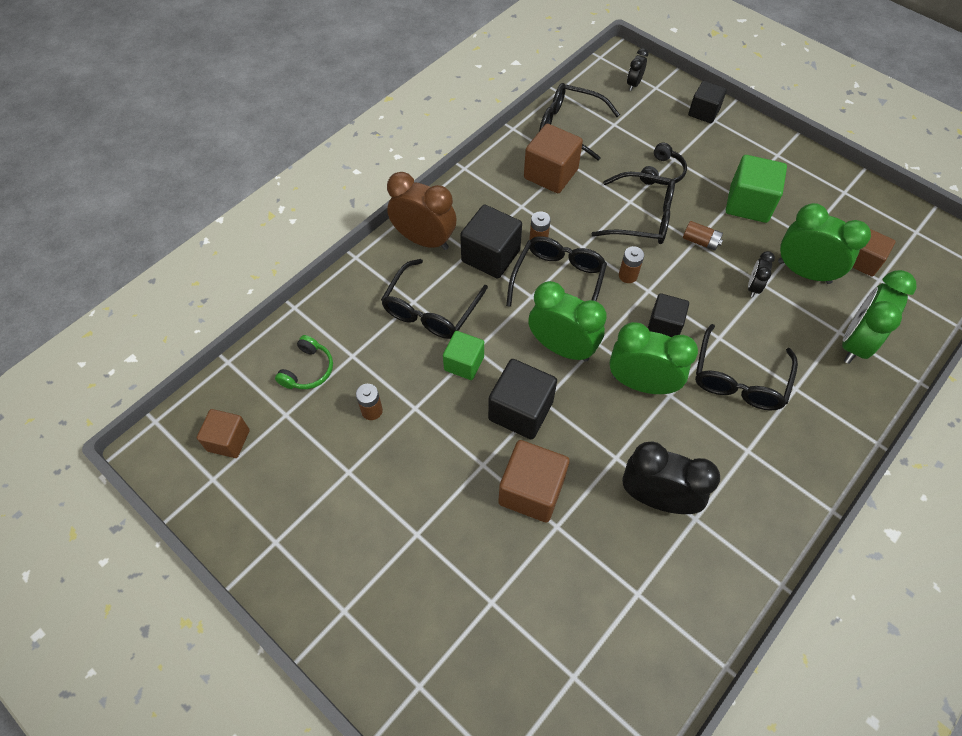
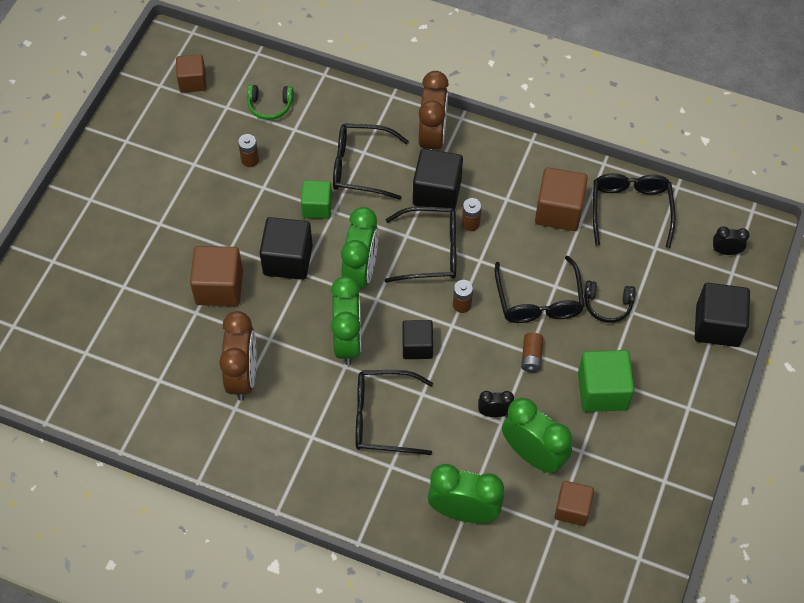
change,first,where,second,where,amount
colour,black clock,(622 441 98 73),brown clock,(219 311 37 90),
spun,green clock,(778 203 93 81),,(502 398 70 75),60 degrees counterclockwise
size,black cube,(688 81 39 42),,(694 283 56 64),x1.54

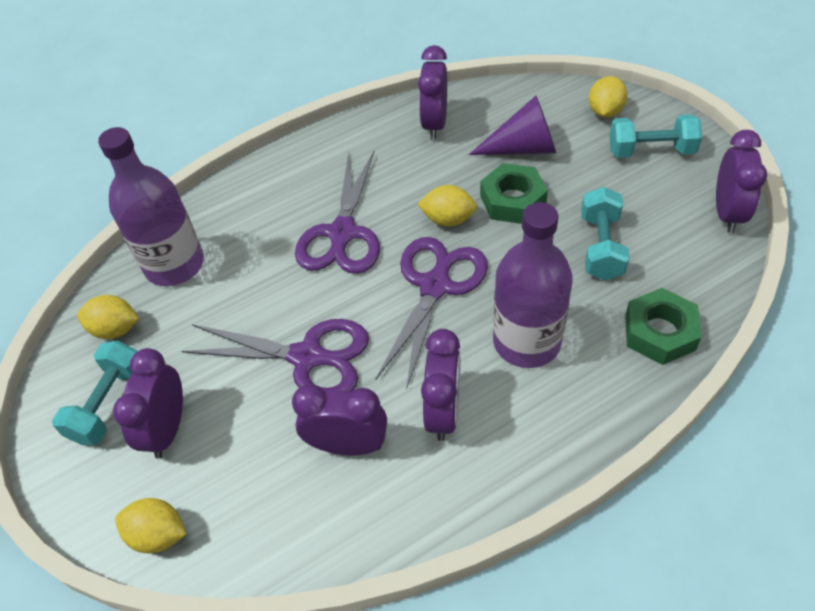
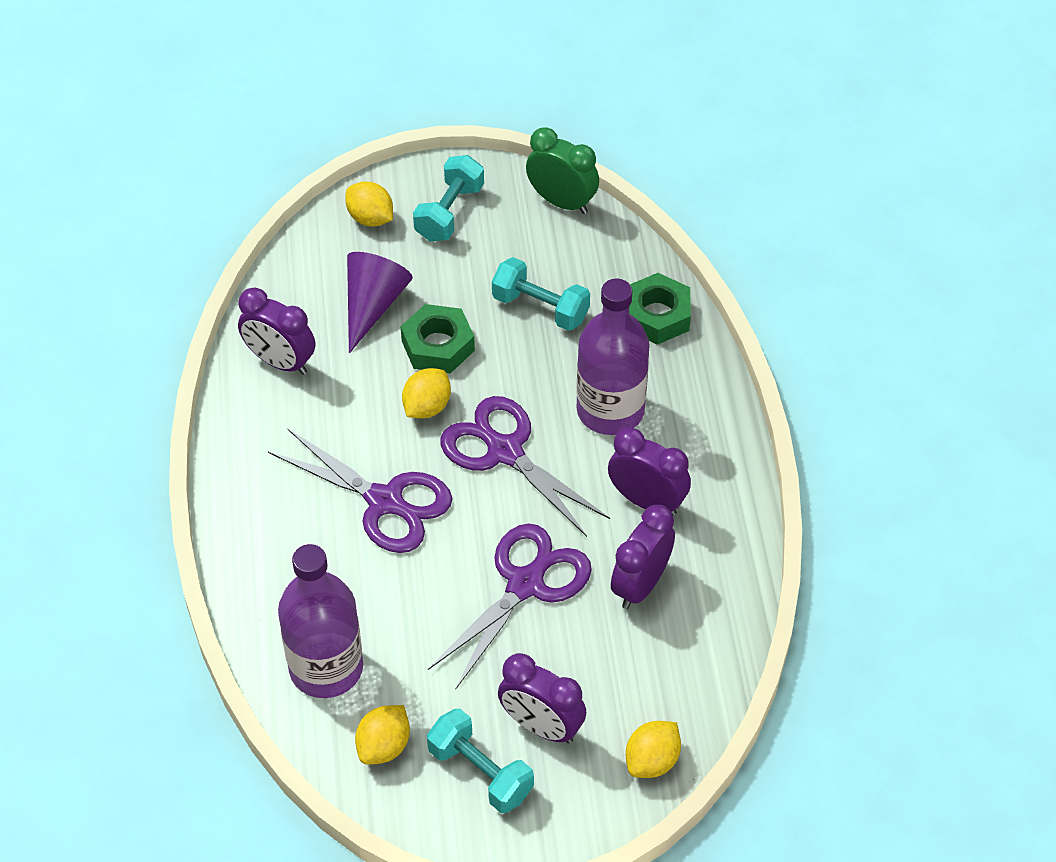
change,first,where,second,where,amount
colour,purple clock,(716 130 51 103),green clock,(526 127 73 87),

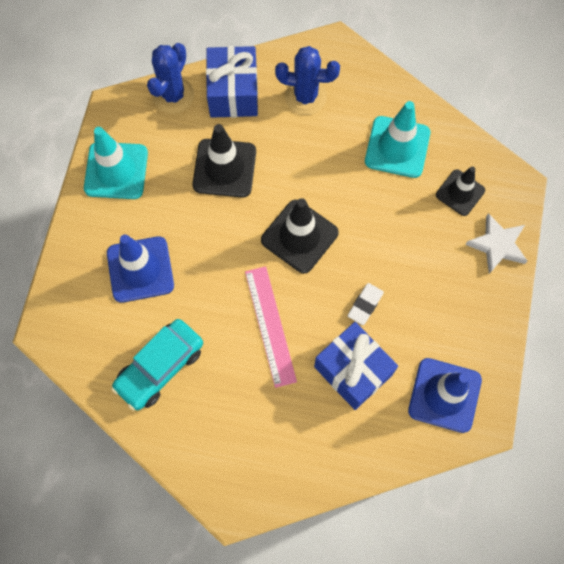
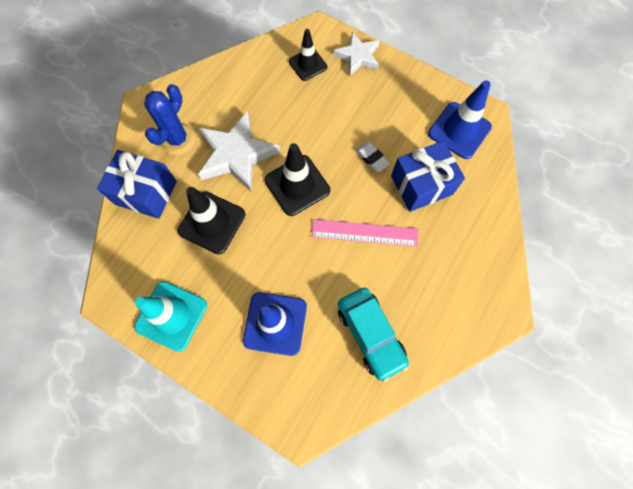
change,first,where,second,where,amount
missing,blue cactus,(147 43 47 71),,,
missing,turquoise traffic cone,(365 101 65 77),,,
appeared,,,white star,(198 111 82 80),

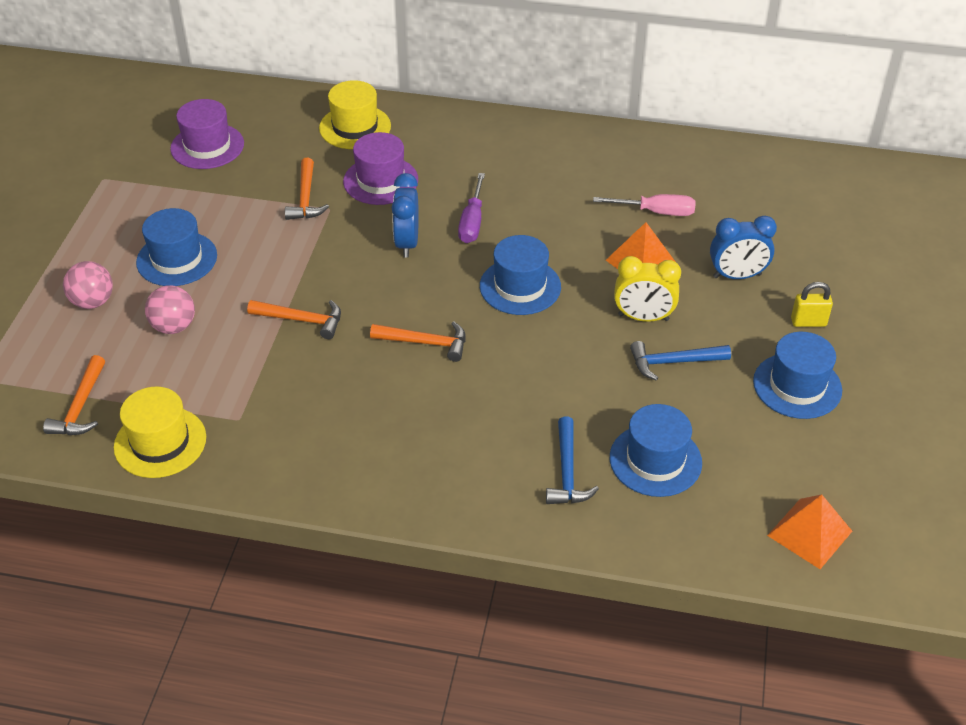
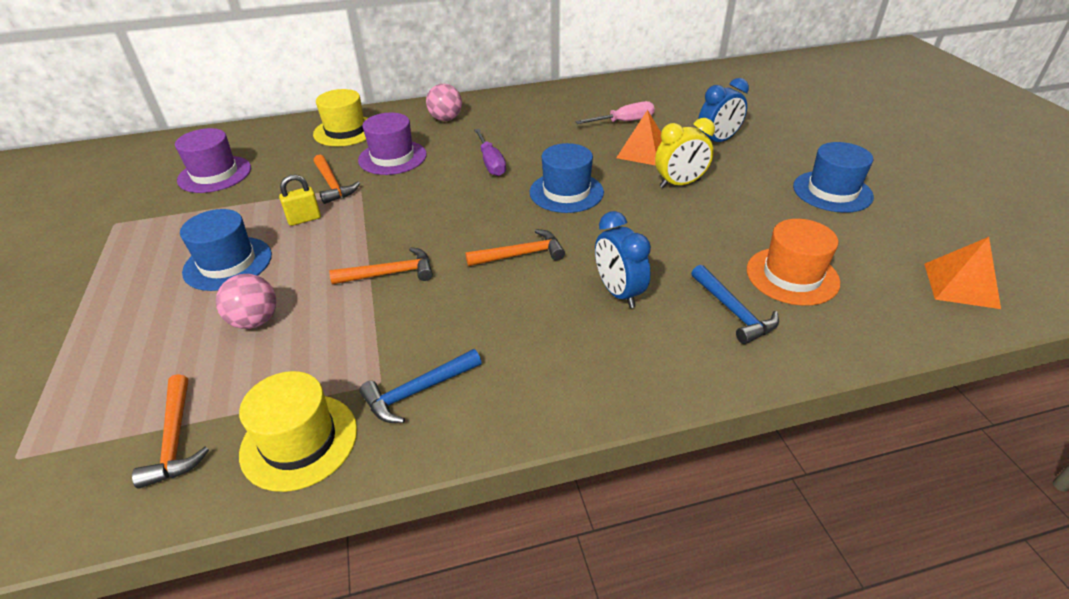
change,first,where,second,where,amount
relocated,pink ball,(63 261 50 48),,(426 84 36 37),
relocated,blue clock,(392 173 27 85),,(595 211 56 97),
relocated,blue hammer,(630 341 101 40),,(359 349 123 74),
relocated,yellow padlock,(791 282 42 45),,(279 175 42 51),
colour,blue hat,(610 404 92 93),orange hat,(747 219 93 87),

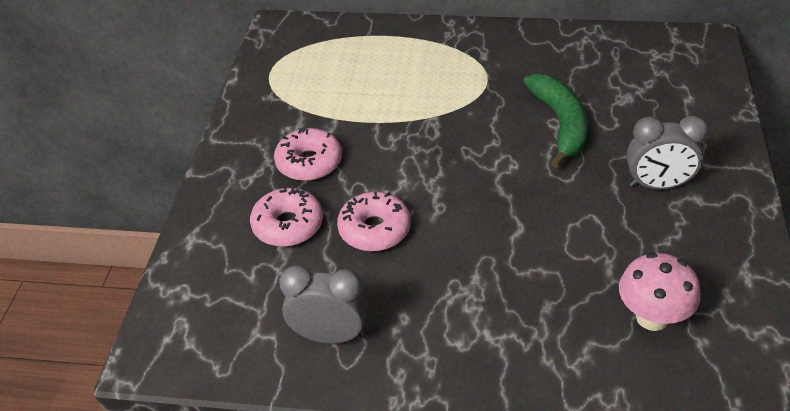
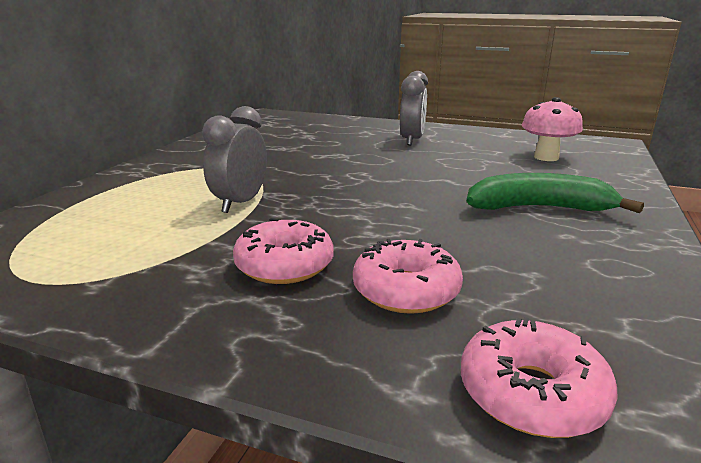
change,first,where,second,where,amount
relocated,grey clock,(279 265 88 79),,(202 106 65 107),
relocated,pink donut,(337 191 74 60),,(461 317 156 121),
relocated,green banana,(523 74 65 94),,(467 173 177 40),

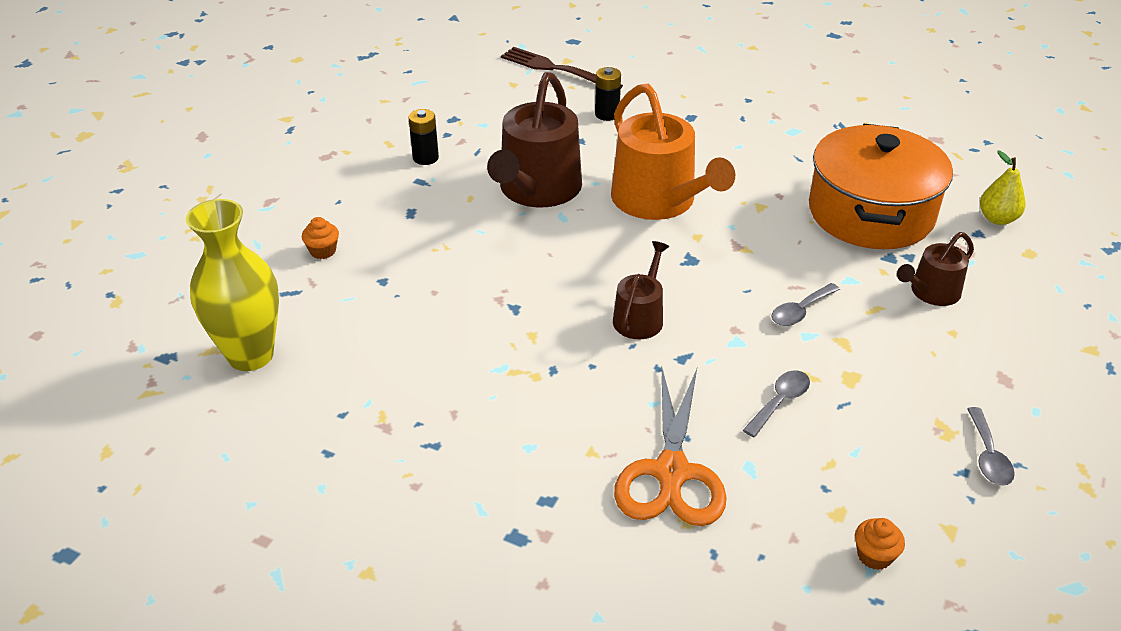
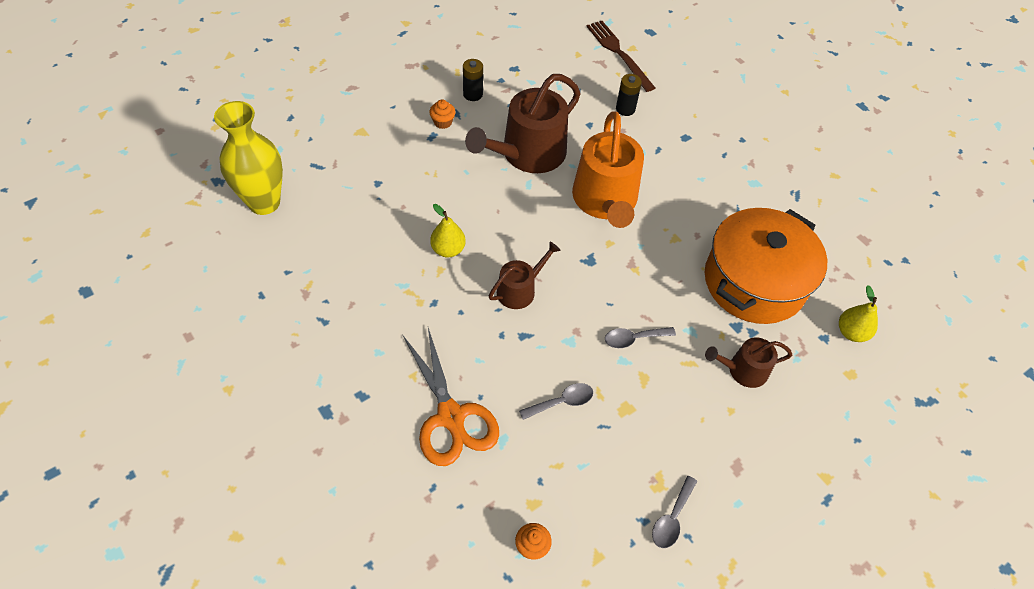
change,first,where,second,where,amount
appeared,,,yellow pear,(430 204 36 54),
relocated,orange cupcake,(302 217 37 42),,(429 99 27 30),
spun,orange scissors,(614 369 113 157),,(403 328 96 138),60 degrees counterclockwise

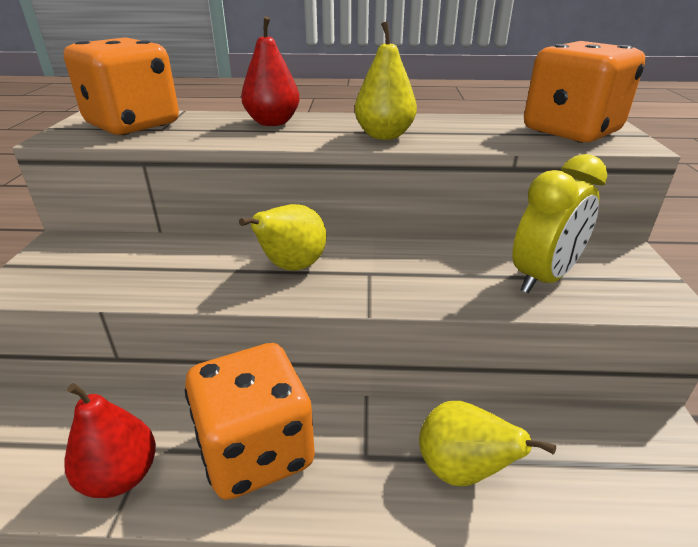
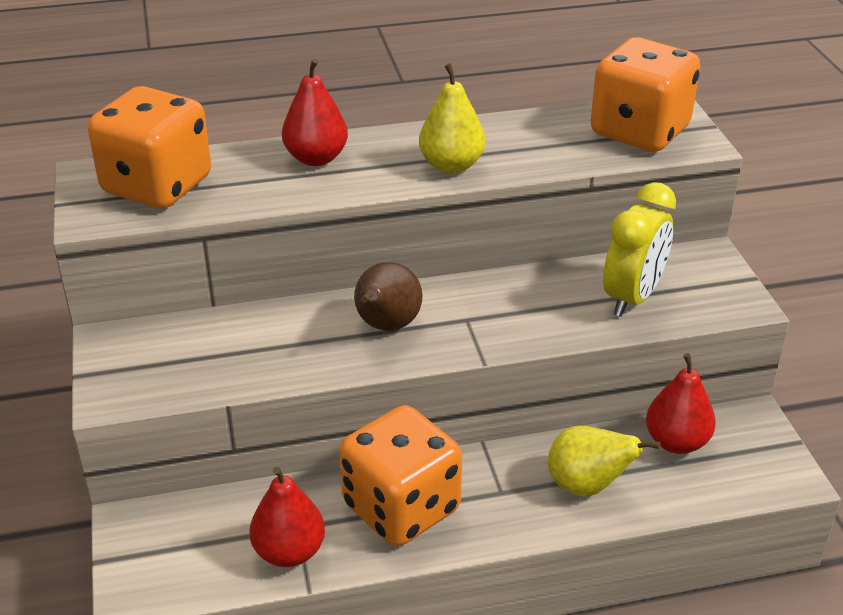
change,first,where,second,where,amount
appeared,,,red pear,(646 353 70 101),
colour,yellow pear,(239 204 87 67),brown pear,(354 262 69 69),

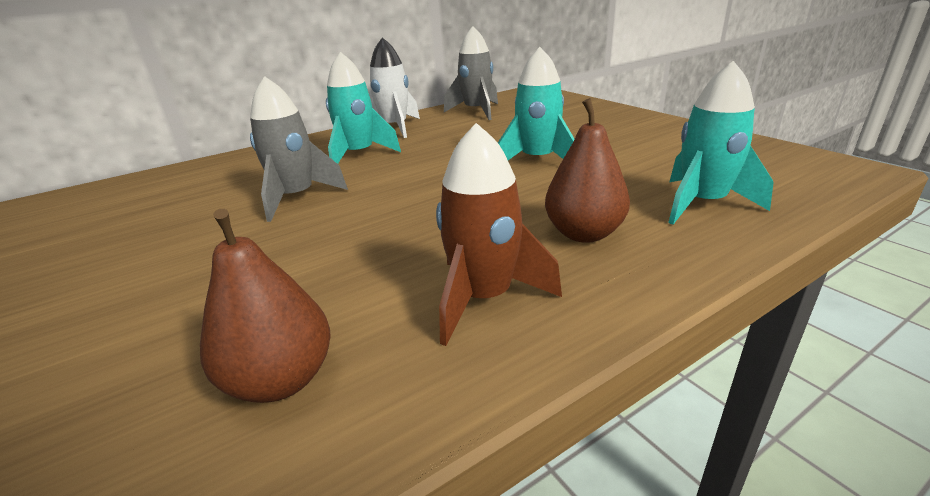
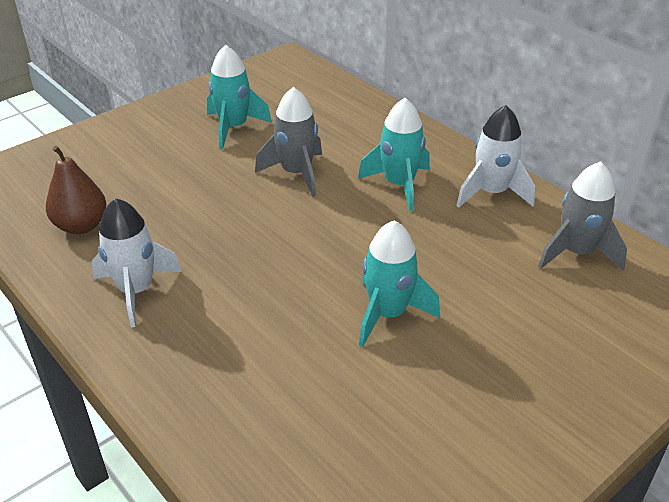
change,first,where,second,where,amount
missing,brown pear,(545 98 85 145),,,
relocated,turquoise rocket,(668 61 106 164),,(207 45 65 104),
colour,brown rocket,(436 123 126 223),white rocket,(92 198 90 129),

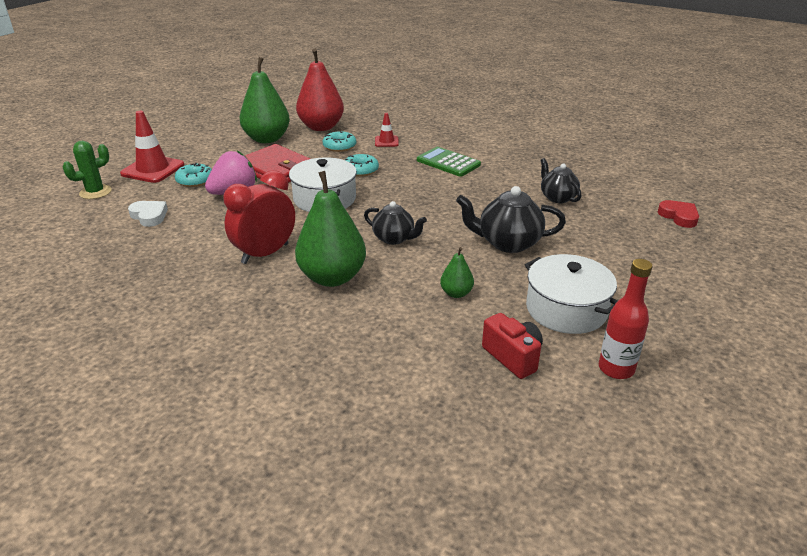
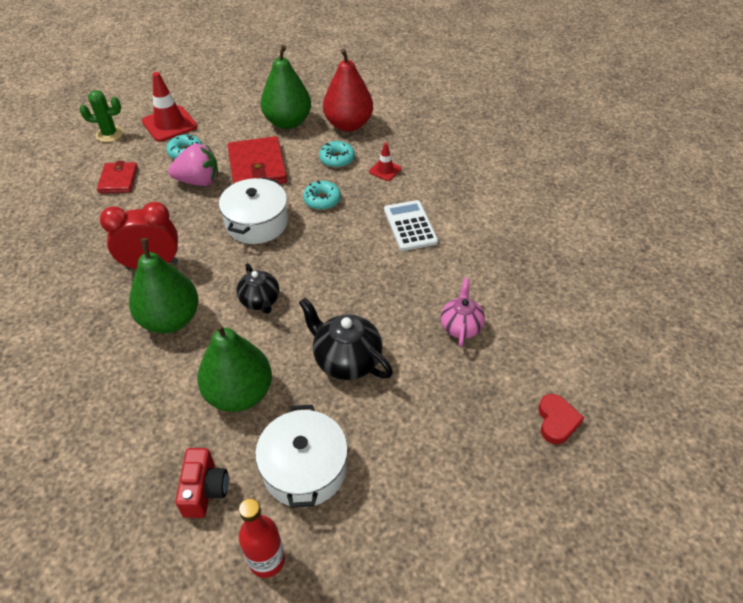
change,first,where,second,where,amount
exchanged,white heart,(128 201 40 26),red wallet,(97 161 41 32),
colour,green calculator,(417 147 64 30),white calculator,(384 200 54 51),
colour,black teapot,(541 158 40 45),pink teapot,(441 278 44 69),
size,green pear,(440 247 34 51),,(197 323 75 89),x2.14

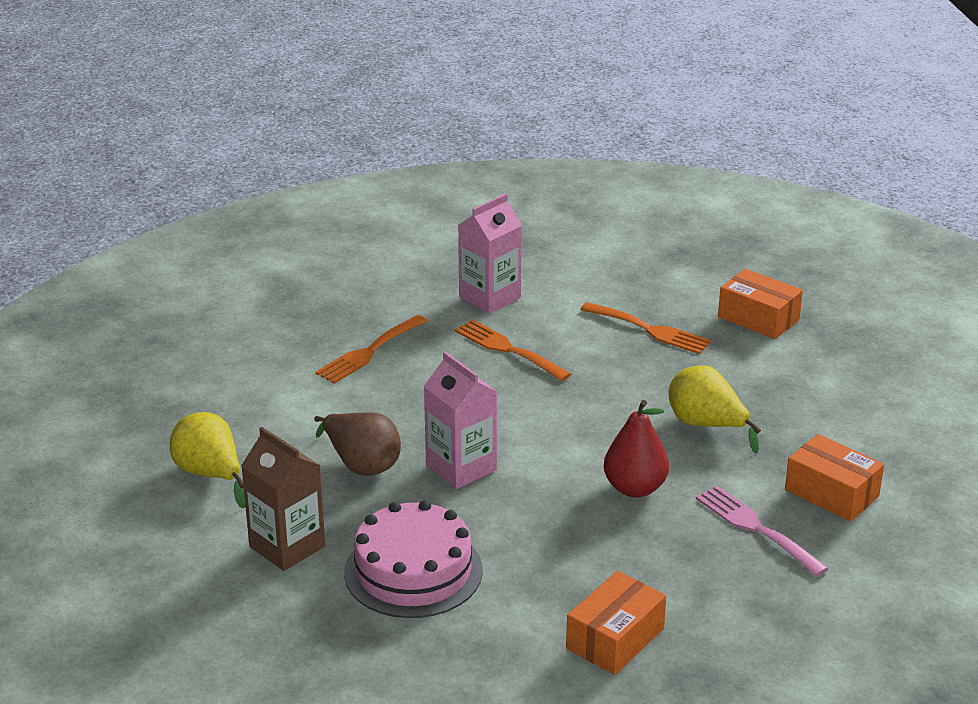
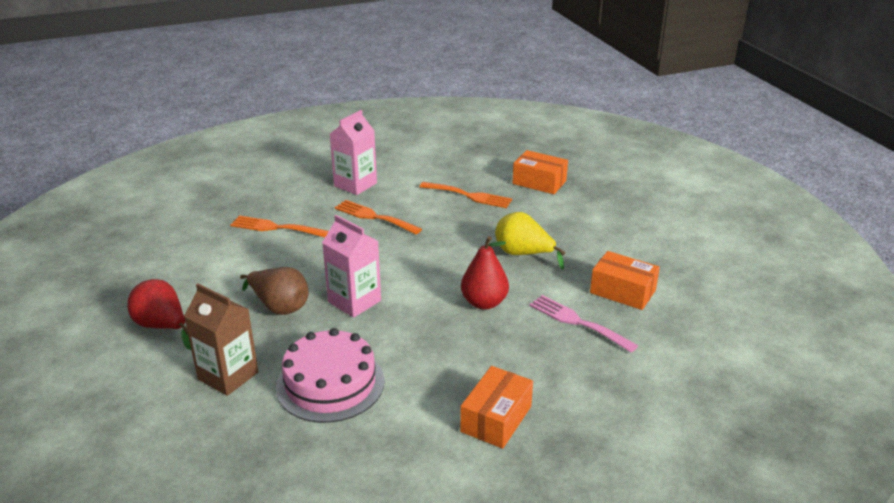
change,first,where,second,where,amount
colour,yellow pear,(170 412 75 96),red pear,(127 279 64 71),
spun,orange fork,(315 315 112 69),,(230 216 99 22),75 degrees clockwise

